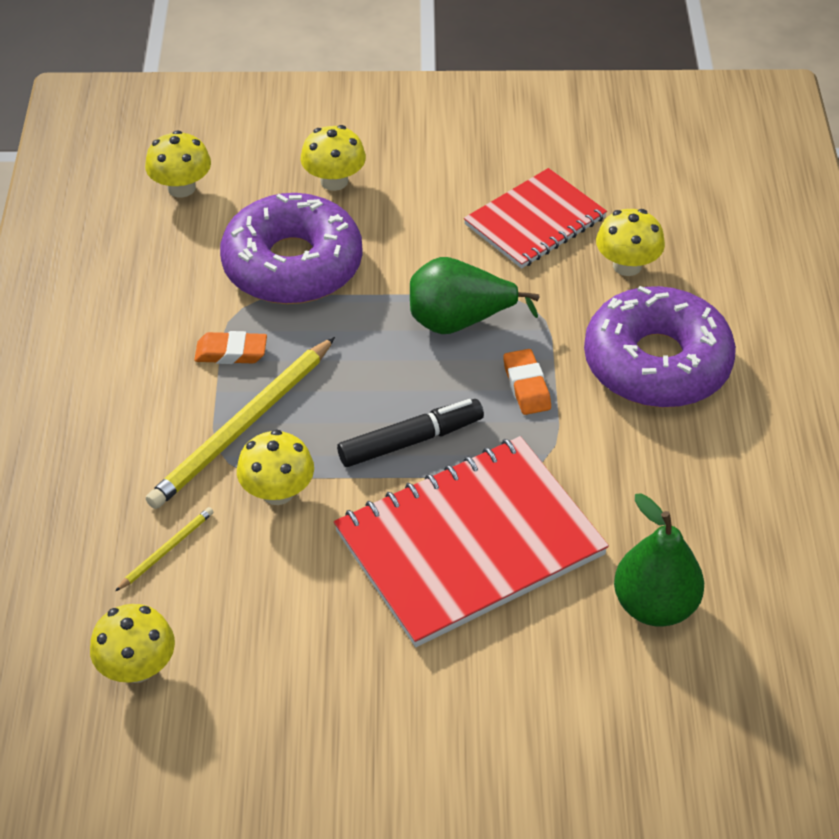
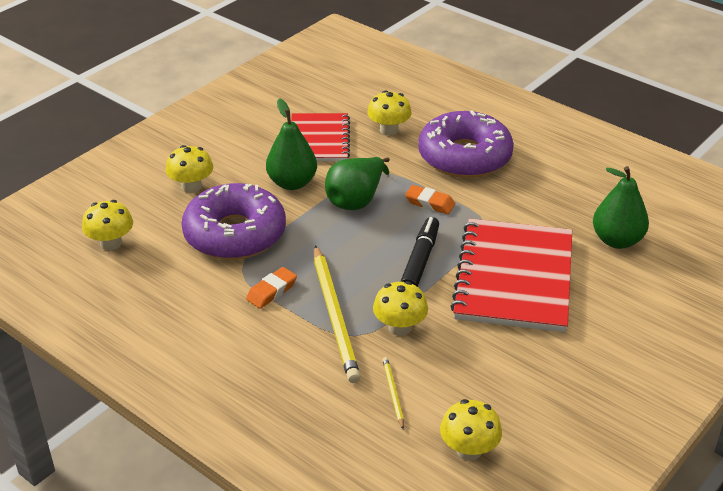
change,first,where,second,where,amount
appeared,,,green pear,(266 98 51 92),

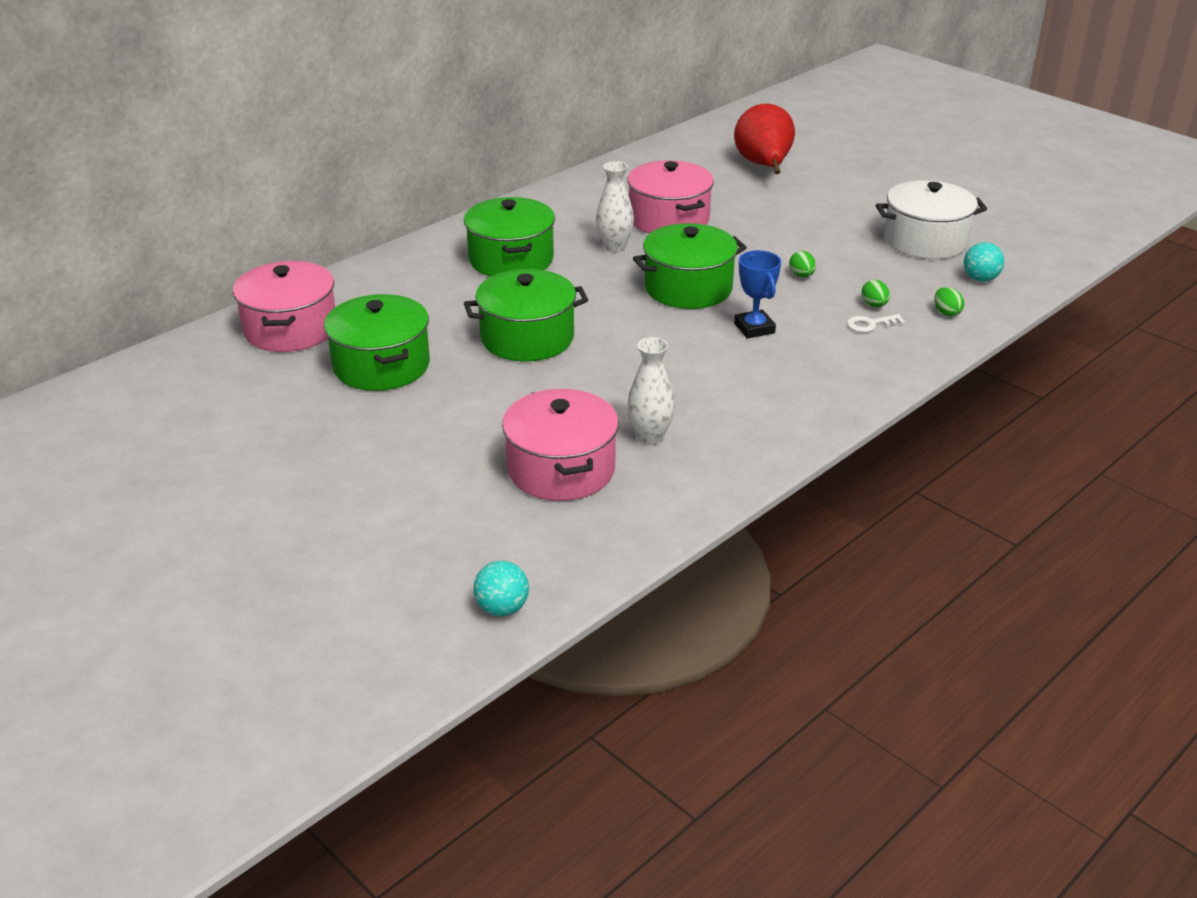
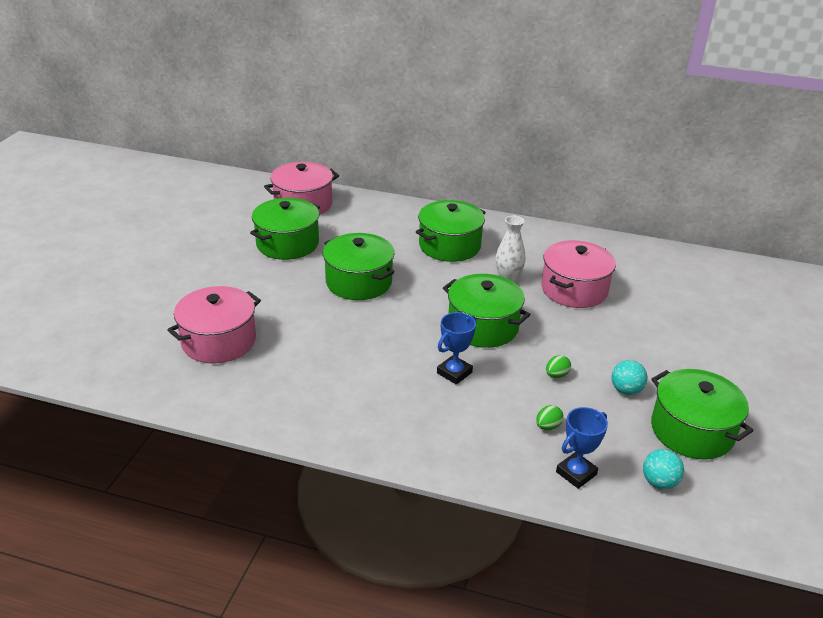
change,first,where,second,where,amount
missing,white vase,(627 337 48 109),,,
missing,red pear,(734 104 61 70),,,
missing,white key,(847 314 58 18),,,
relocated,turquoise ball,(474 561 55 55),,(611 360 37 35),
exchanged,green egg,(934 287 30 30),blue trophy,(556 407 52 82),
colour,white pot,(875 180 112 79),green pot,(651 369 103 91),

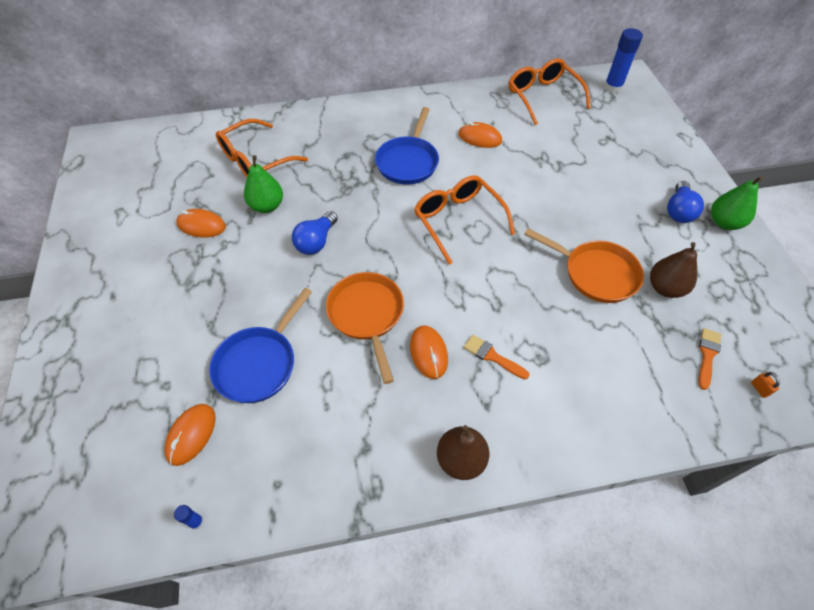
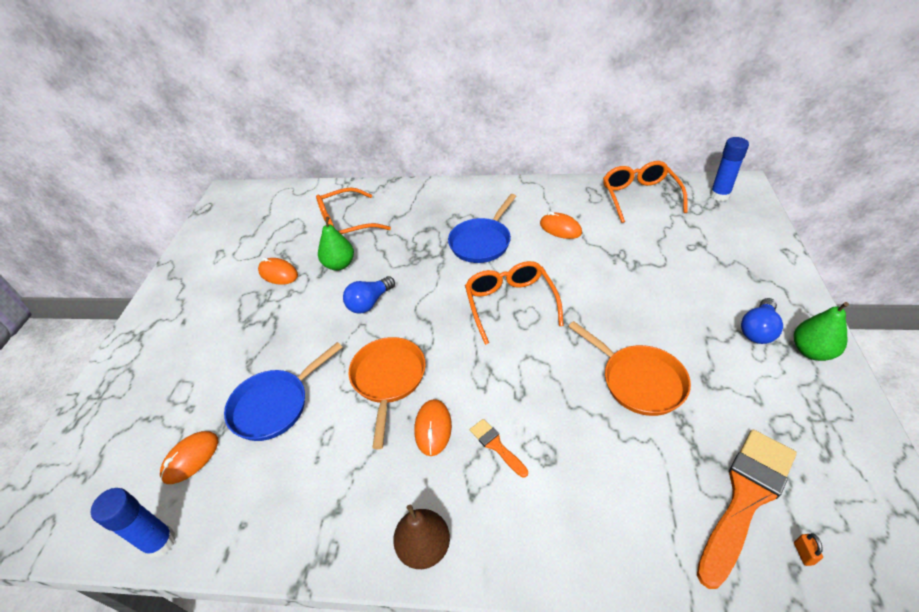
change,first,where,second,where,amount
missing,brown pear,(650 242 47 56),,,
size,blue glue stick,(174 505 30 25),,(91 488 85 70),x2.21
size,orange brush,(698 328 23 62),,(697 430 100 159),x2.17

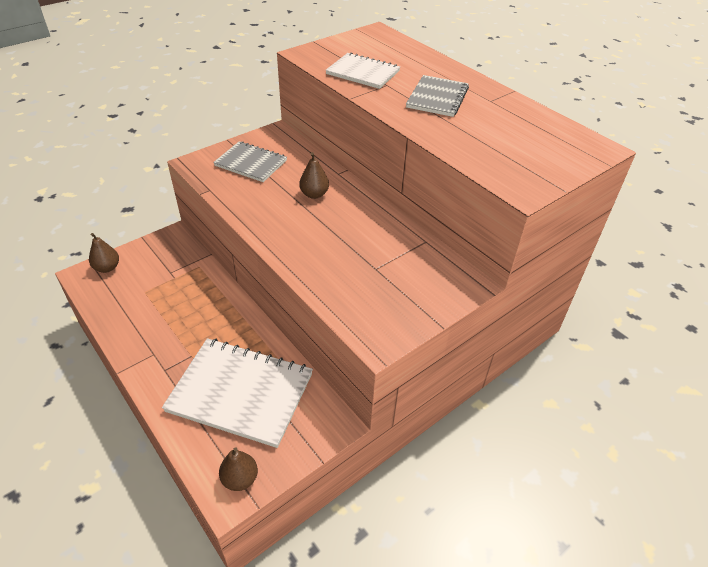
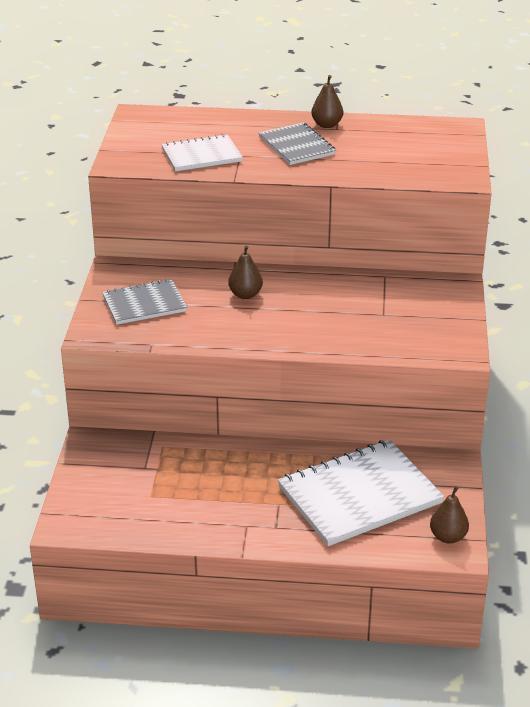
change,first,where,second,where,amount
relocated,brown pear,(89 233 30 40),,(311 75 32 53),

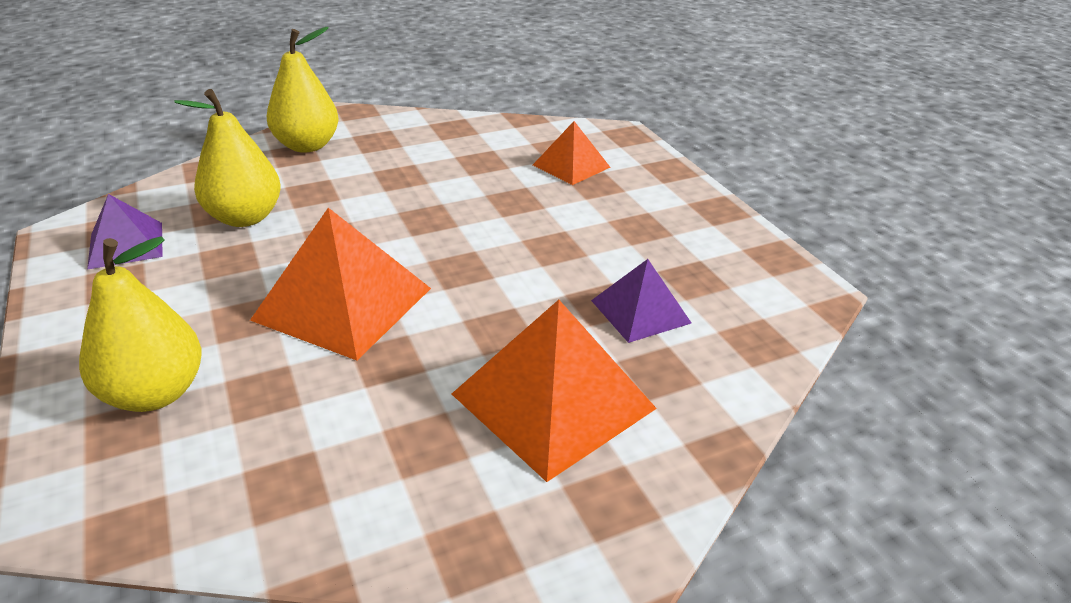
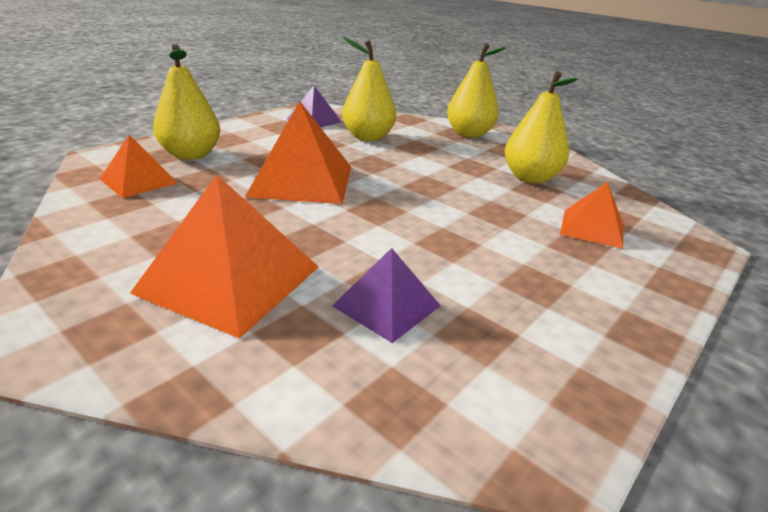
change,first,where,second,where,amount
appeared,,,orange pyramid,(100 135 78 63),
appeared,,,yellow pear,(505 71 73 112),

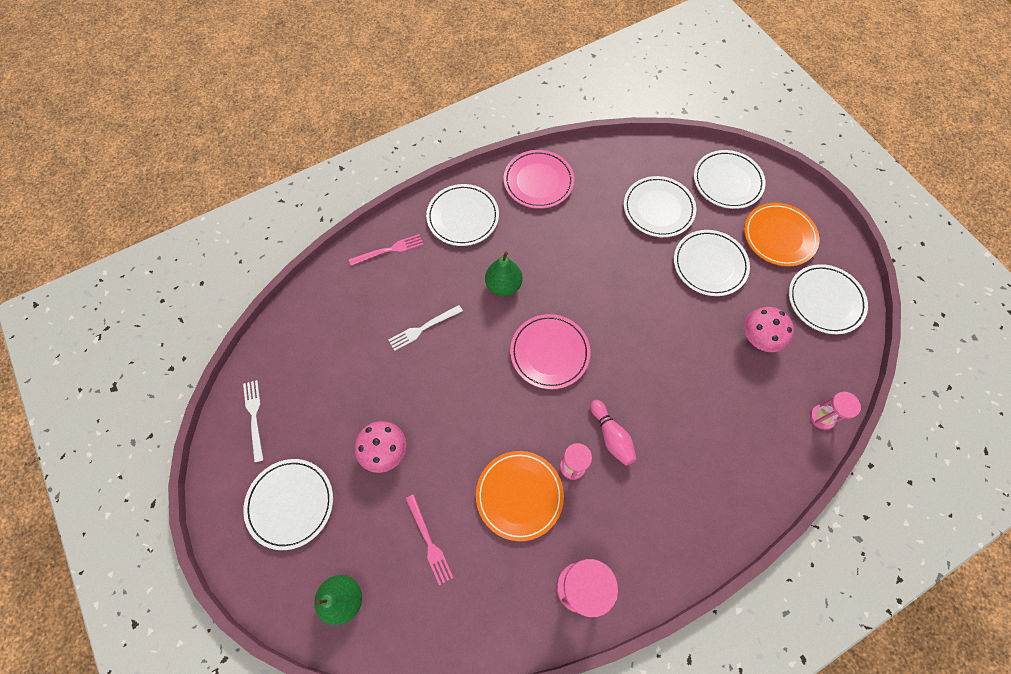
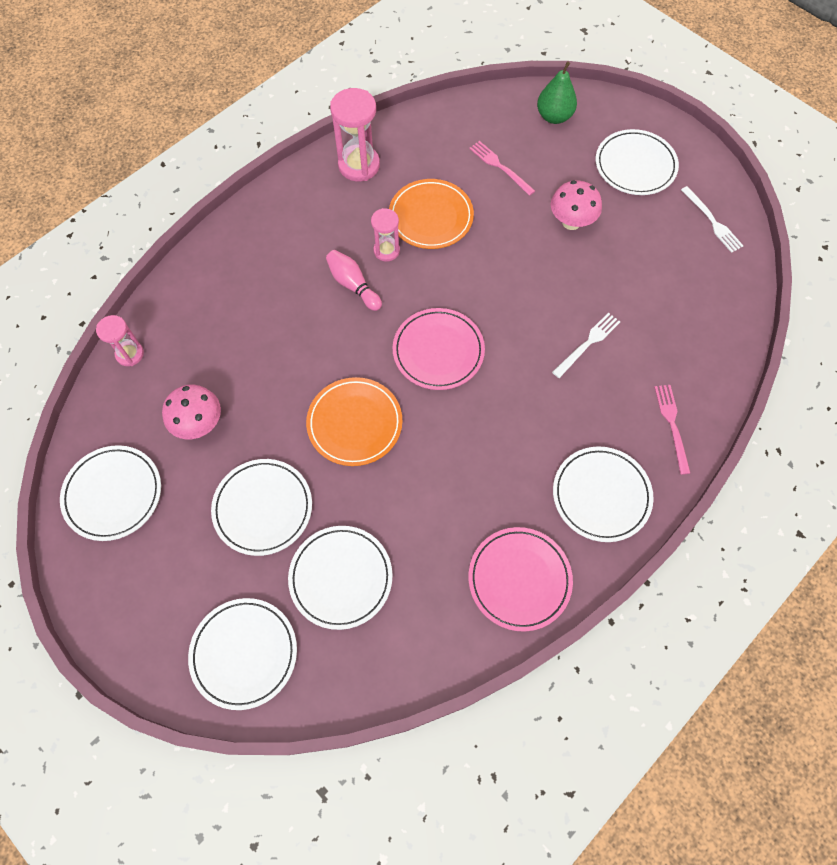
change,first,where,second,where,amount
missing,green pear,(485 252 38 44),,,
relocated,orange plate,(744 203 75 64),,(306 377 96 89),
spun,pink fork,(349 234 75 32),,(654 385 36 90),120 degrees clockwise

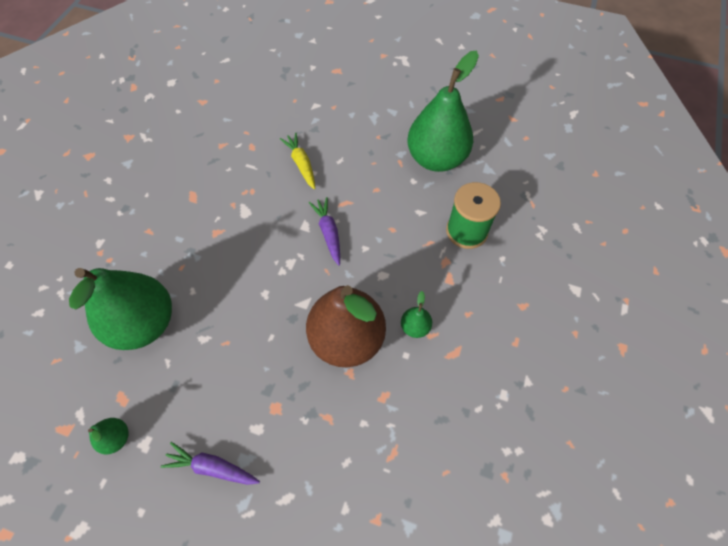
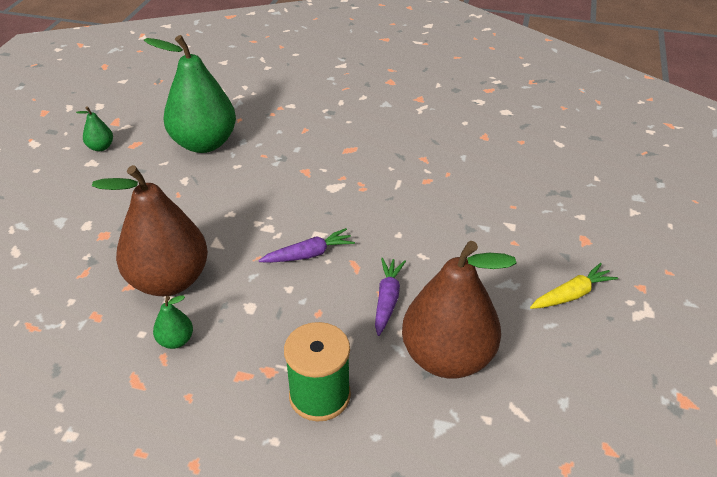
change,first,where,second,where,amount
relocated,purple carrot,(161 442 99 43),,(375 258 31 78),
relocated,yellow carrot,(280 133 35 56),,(530 263 88 46),
colour,green pear,(407 50 72 122),brown pear,(402 241 115 138),

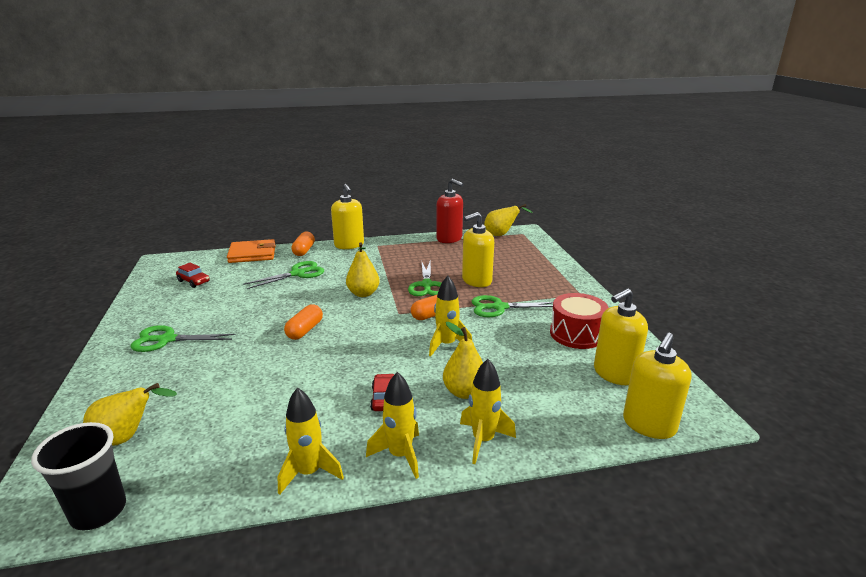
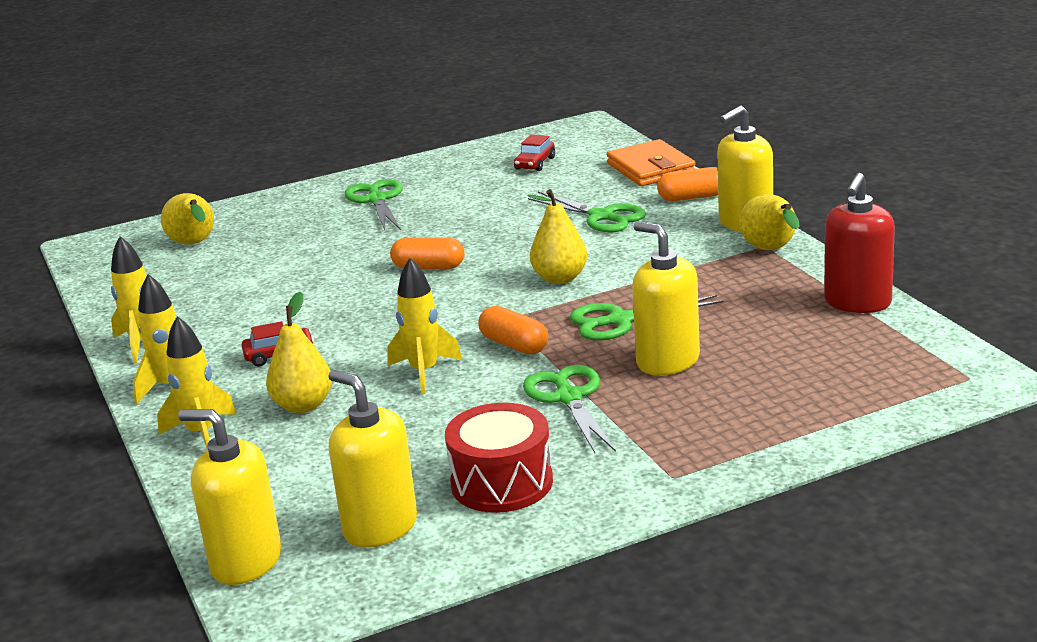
change,first,where,second,where,amount
missing,black cup,(31 422 95 109),,,
relocated,yellow pear,(484 204 49 32),,(739 194 61 56),

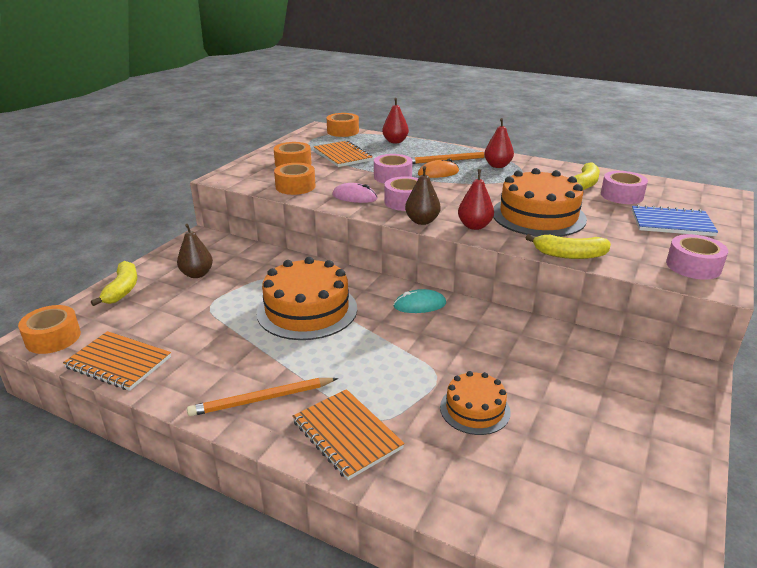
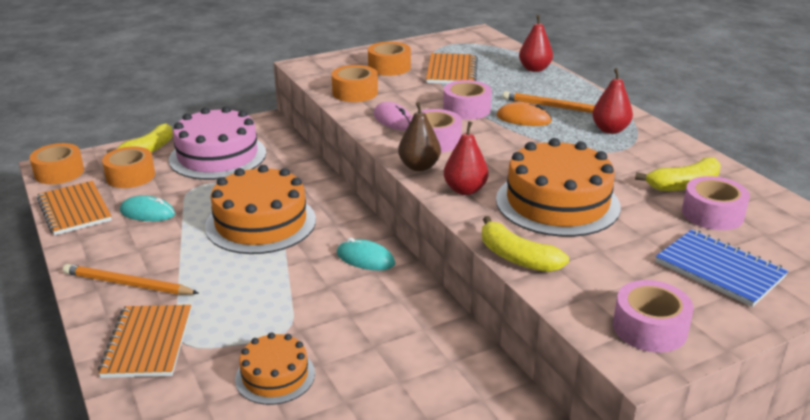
change,first,where,second,where,amount
appeared,,,turquoise mouse,(120 195 55 26),
relocated,orange tape,(327 113 32 24),,(102 146 53 42),
exchanged,brown pear,(177 224 36 54),pink cake,(169 106 97 74),

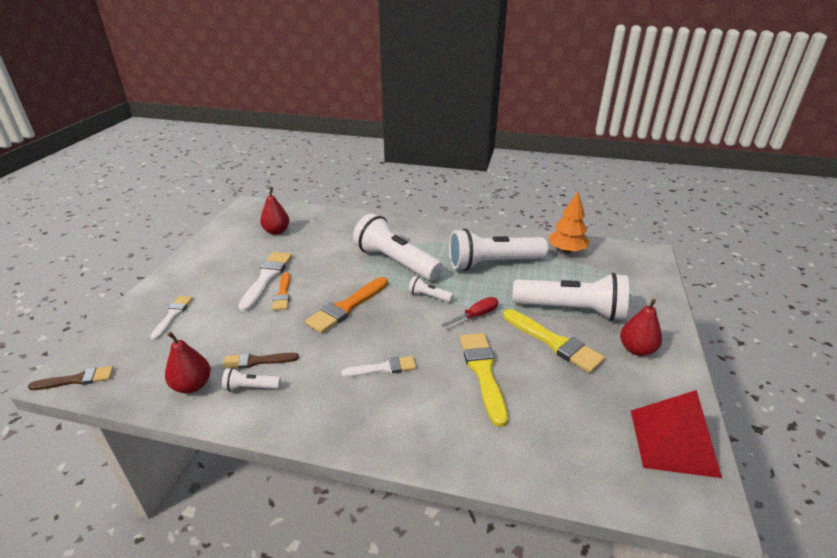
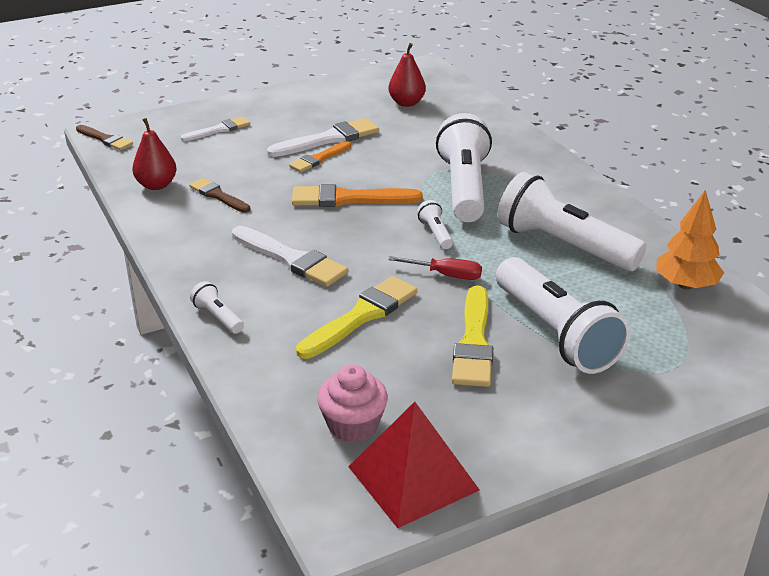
change,first,where,second,where,amount
missing,red pear,(620 299 42 57),,,
appeared,,,pink cupcake,(317 364 71 78),
relocated,white flashlight,(222 368 59 24),,(190 281 54 53),
size,white brush,(341 356 75 21),,(232 226 116 61),x1.61

